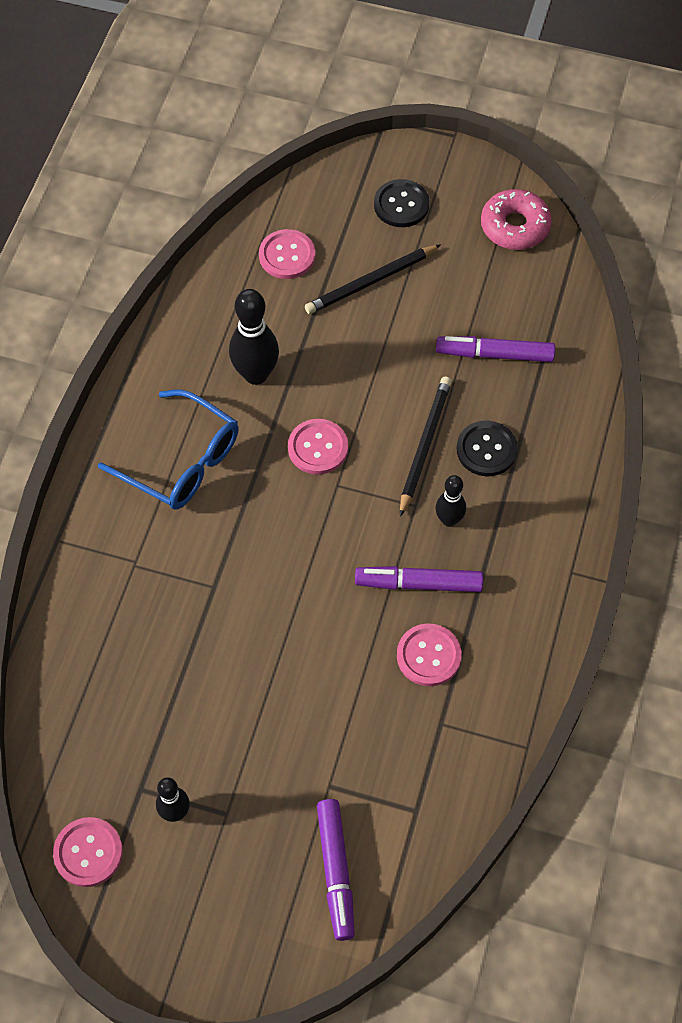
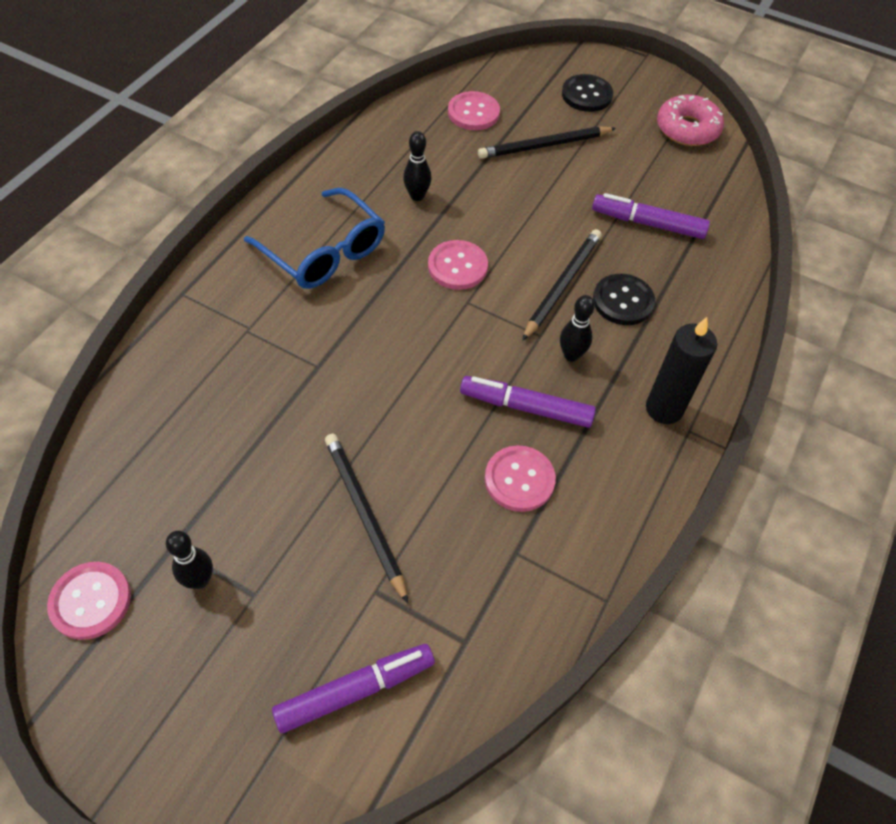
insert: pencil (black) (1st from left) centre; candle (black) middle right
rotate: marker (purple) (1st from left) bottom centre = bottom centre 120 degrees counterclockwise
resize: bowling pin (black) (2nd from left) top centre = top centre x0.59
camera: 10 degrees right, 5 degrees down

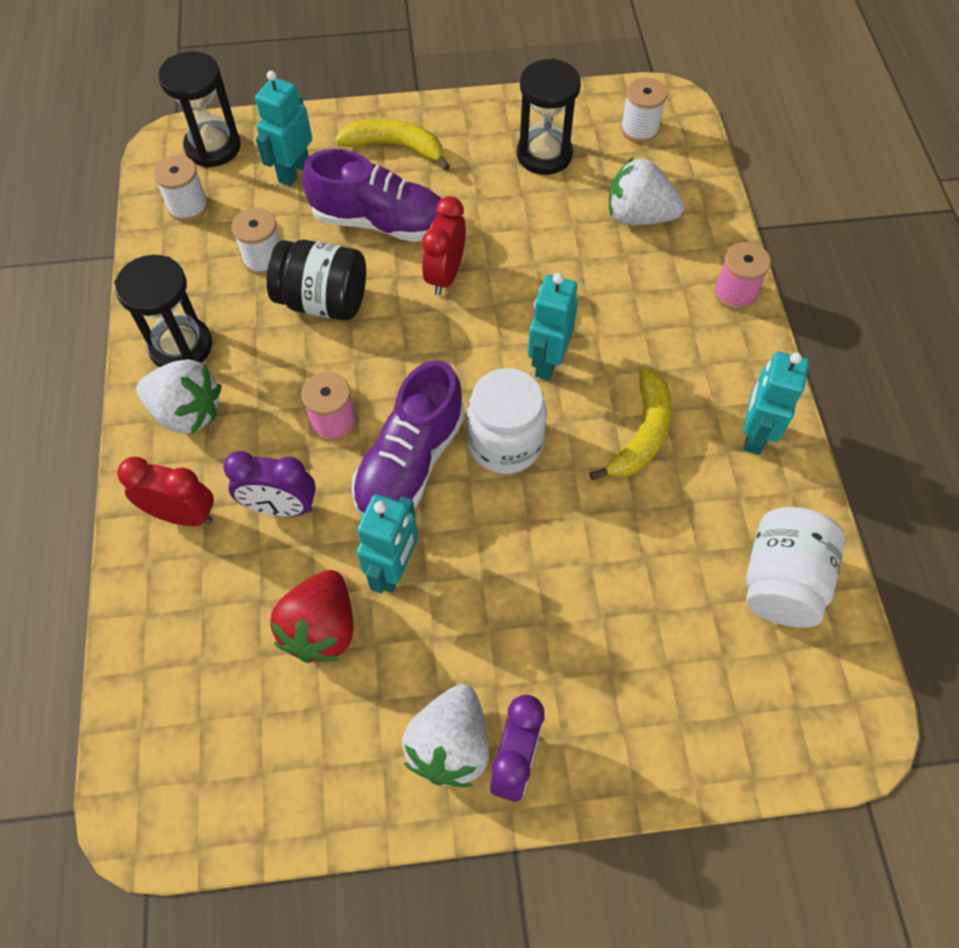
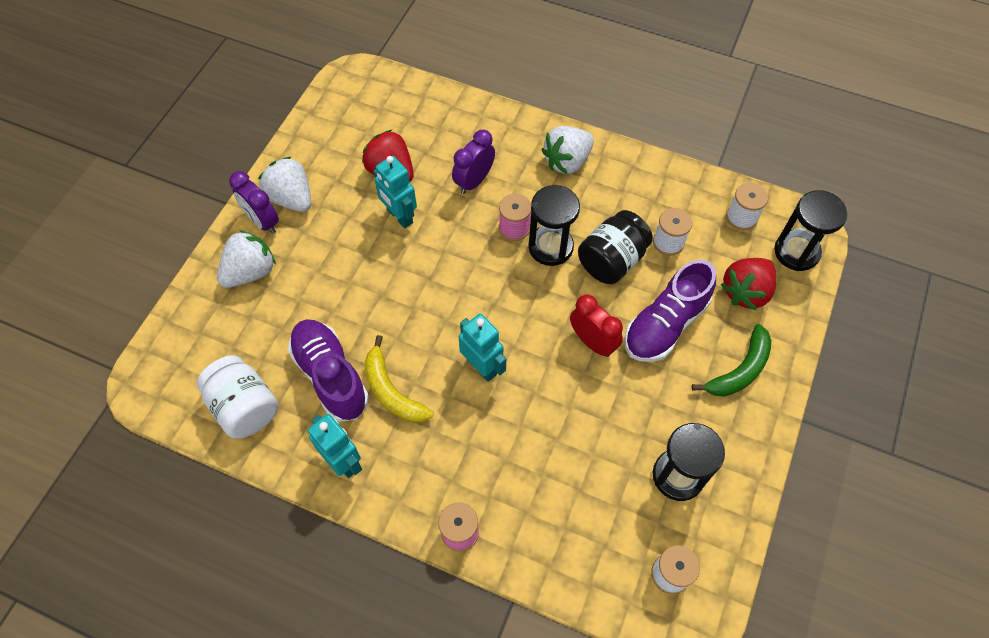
delete: clock (red) (1st from left) middle left; jar (white) (1st from left) centre
move: hourglass (black) (1st from left) top left to centre; shoe (purple) (2nd from left in the first image) centre to shoe (purple) (1st from left) middle left; strawberry (white) (3rd from left in the first image) top right to strawberry (white) (1st from left) middle left
replace: robot (turquoise) (1st from left) top left to strawberry (red) (2nd from left) middle right
recolor: banana (yellow) (1st from left) top centre to banana (green) middle right
camera: 120 degrees right, 0 degrees up

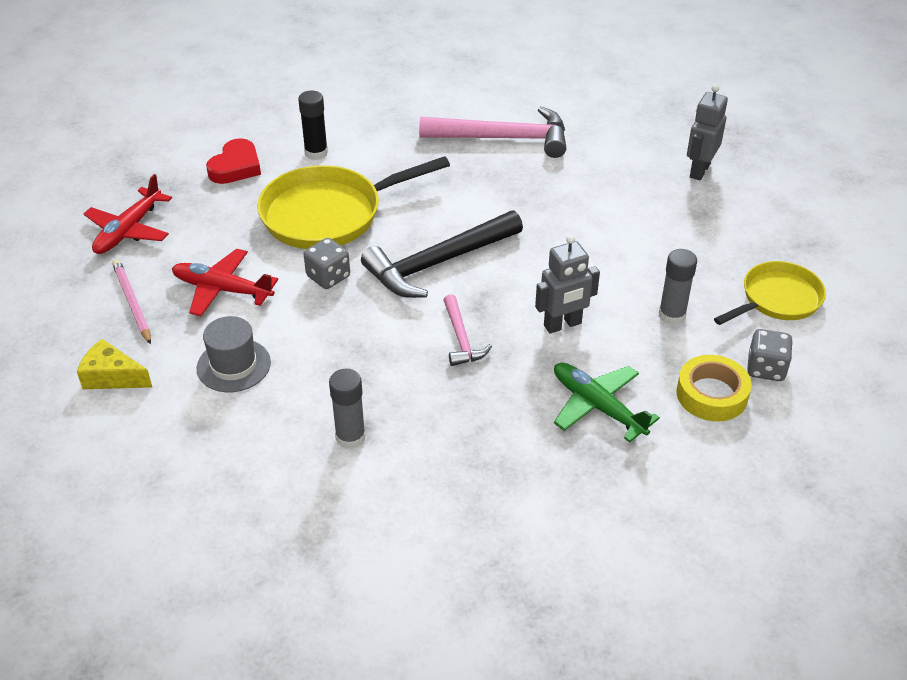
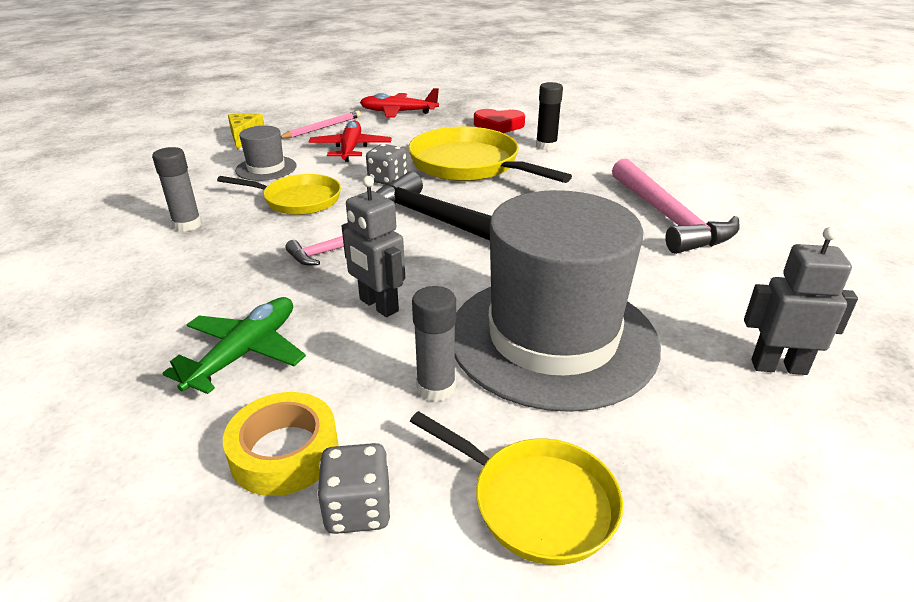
insert: pan (yellow) (1st from left) top left; hat (grey) (2nd from left) centre
camera: 70 degrees right, 10 degrees down

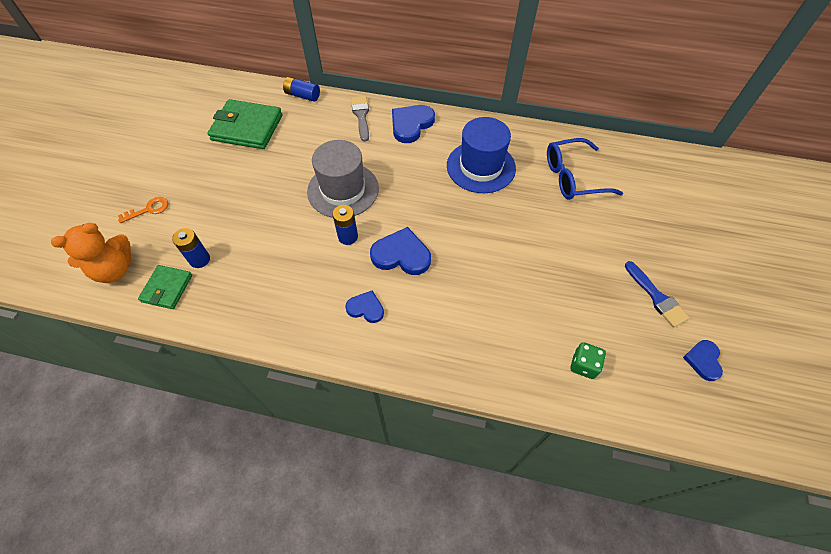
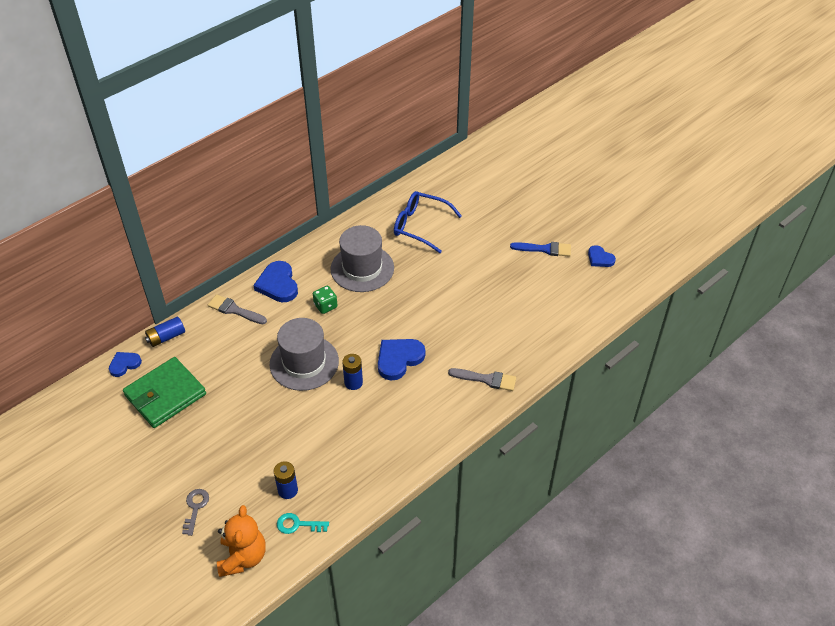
insert: brush (grey) (2nd from left) centre
move: heart (blue) (1st from left) centre to middle left; dice (green) middle right to centre
replace: wallet (green) (1st from left) middle left to key (turquoise) bottom centre
recolor: key (orange) middle left to key (grey) bottom left; hat (blue) top centre to hat (grey) (2nd from left) centre
rotate: glasses (blue) top right = centre 90 degrees clockwise
camera: 55 degrees left, 10 degrees down

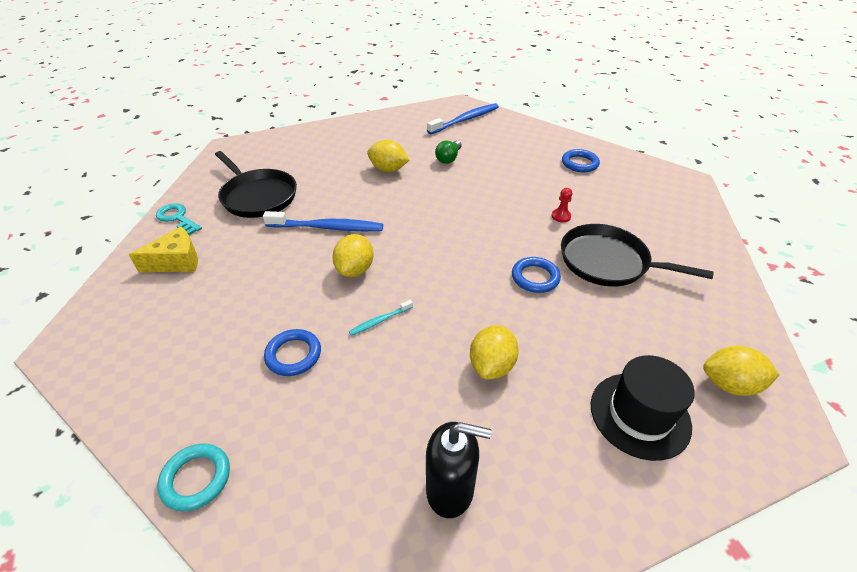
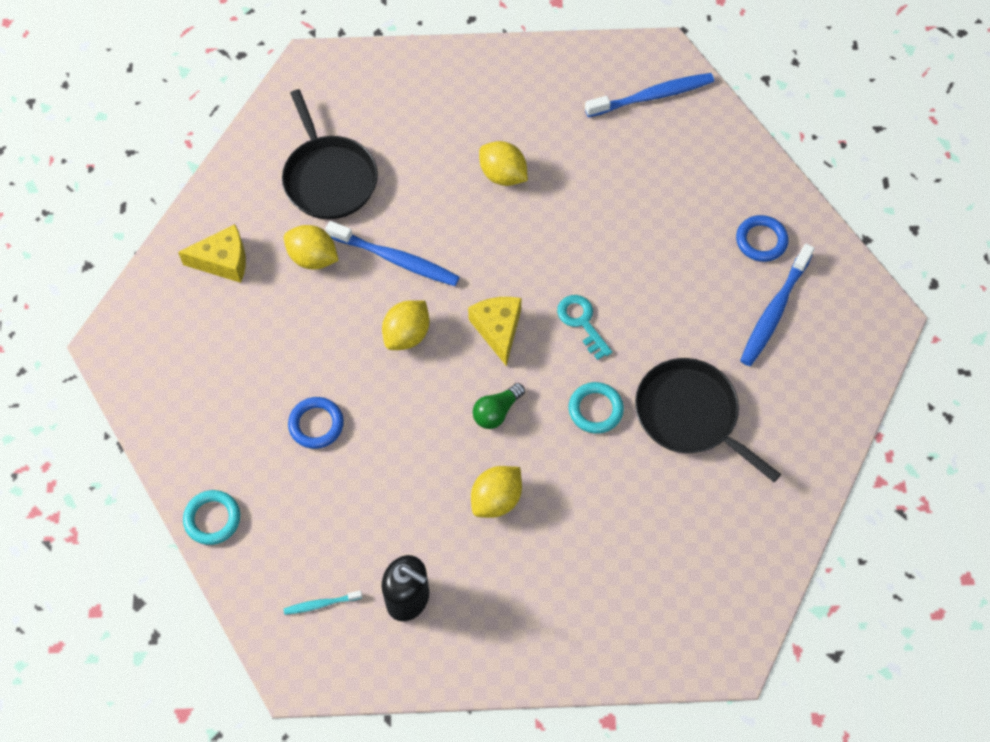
delete: pawn (red) centre; hat (black) bottom right
insert: cheese (yellow) (2nd from left) centre; toothbrush (blue) (3rd from left) middle right
move: key (turquoise) middle left to centre; toothbrush (turquoise) centre to bottom left; light bulb (green) top centre to centre; lemon (yellow) (4th from left in the first image) middle right to lemon (yellow) (1st from left) top left
recolor: ring (blue) (2nd from left) centre to ring (turquoise) (2nd from left) centre
camera: 20 degrees right, 20 degrees up

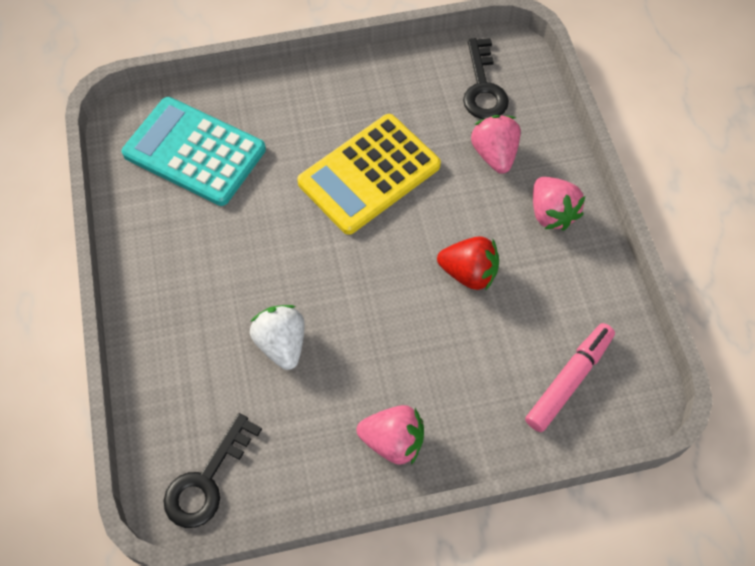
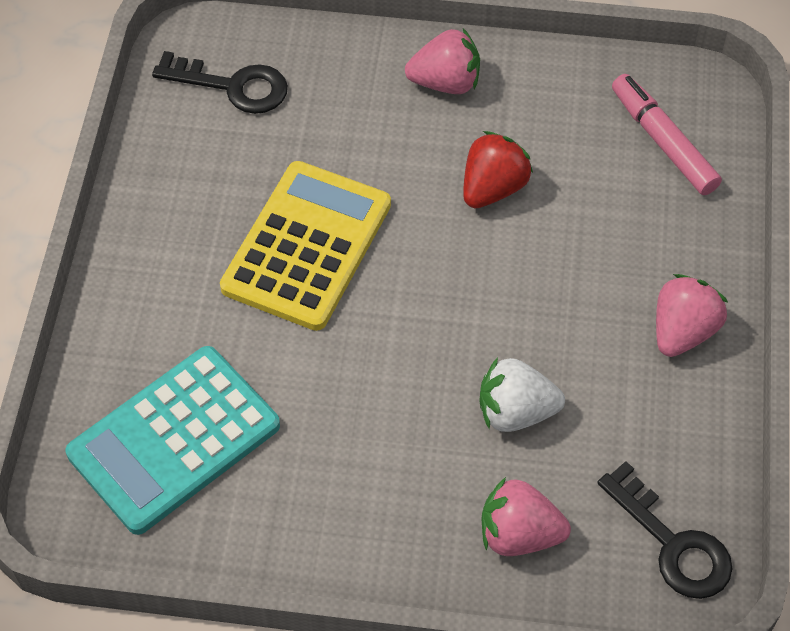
move: strawberry (pink) (2nd from left) top centre to bottom centre
rotate: calculator (yellow) top centre = centre 135 degrees counterclockwise
camera: 70 degrees left, 5 degrees down

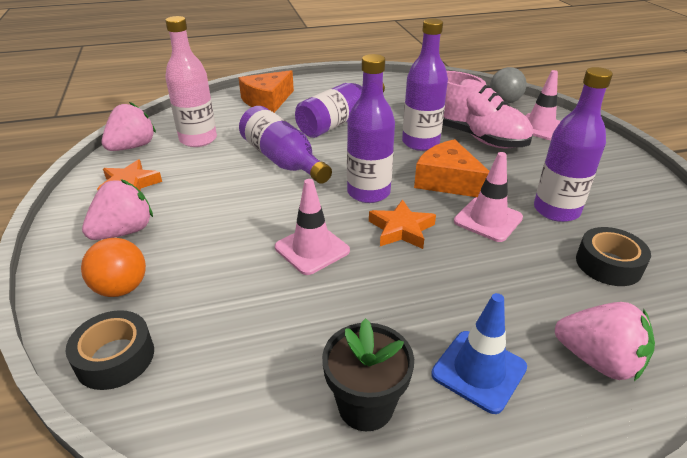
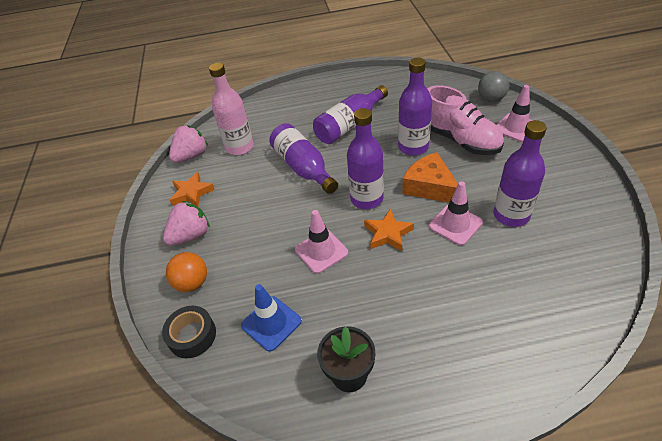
delete: cheese (orange) (1st from left) top centre; strawberry (pink) (3rd from left) bottom right; tape (black) (2nd from left) middle right
move: traffic cone (blue) bottom right to bottom centre
camera: 10 degrees right, 10 degrees up

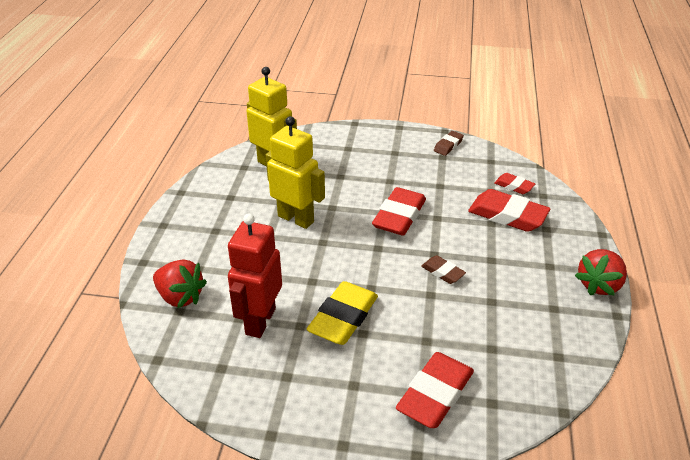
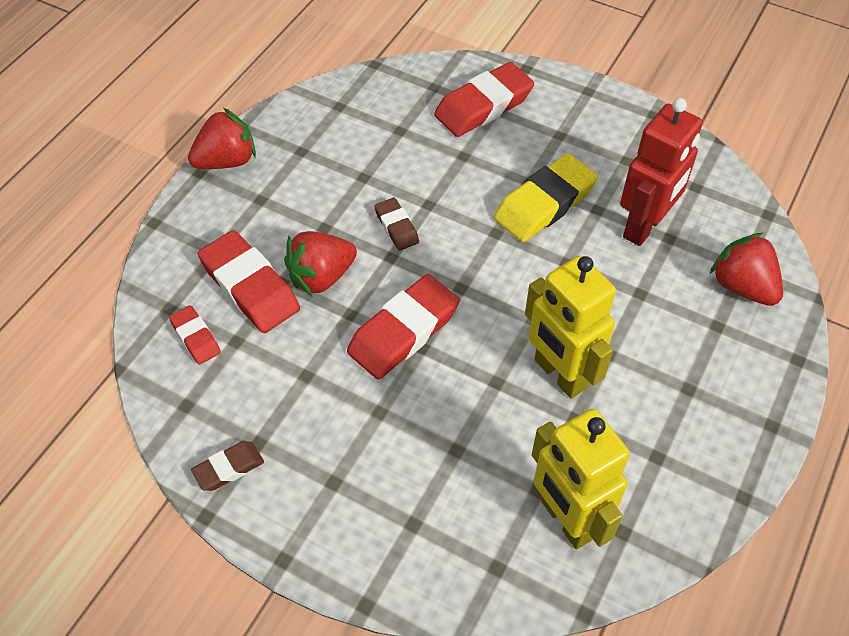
insert: strawberry (red) (2nd from left) centre
camera: 160 degrees left, 15 degrees up

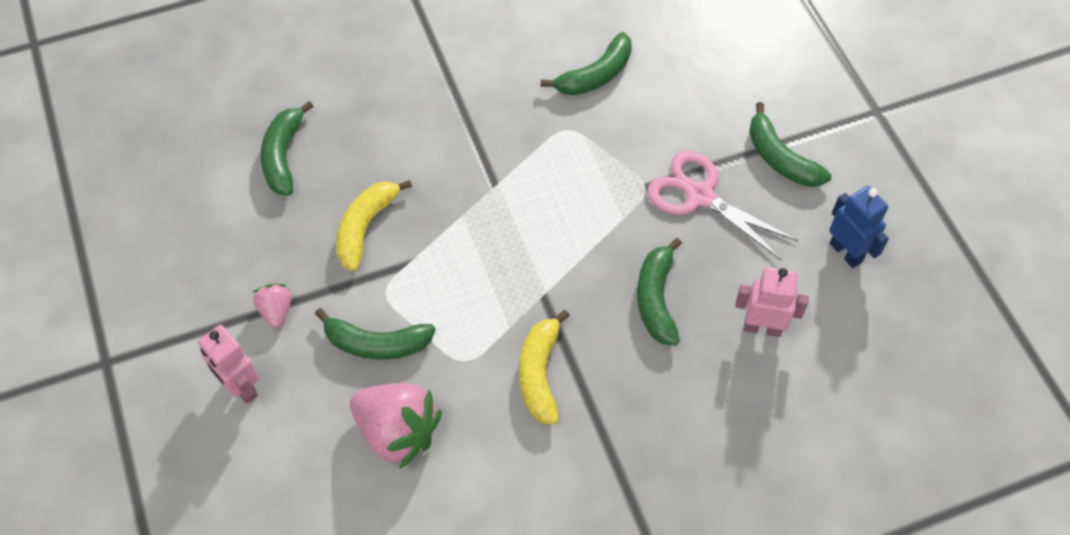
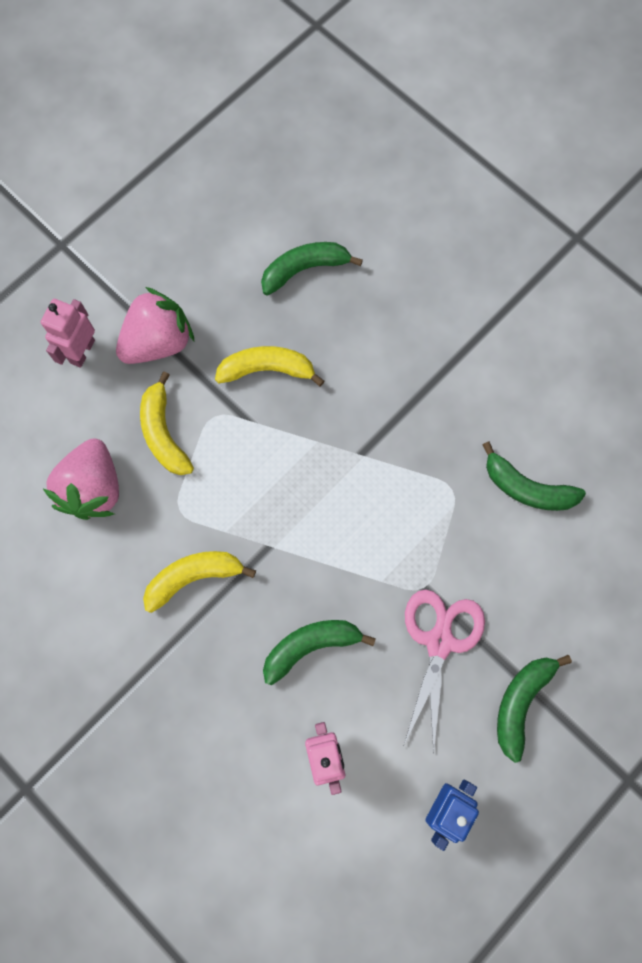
recolor: banana (green) (2nd from left) centre to banana (yellow) (1st from left) middle left
resize: strawberry (pink) (1st from left in the first image) middle left = middle left x1.97
camera: 65 degrees right, 15 degrees up

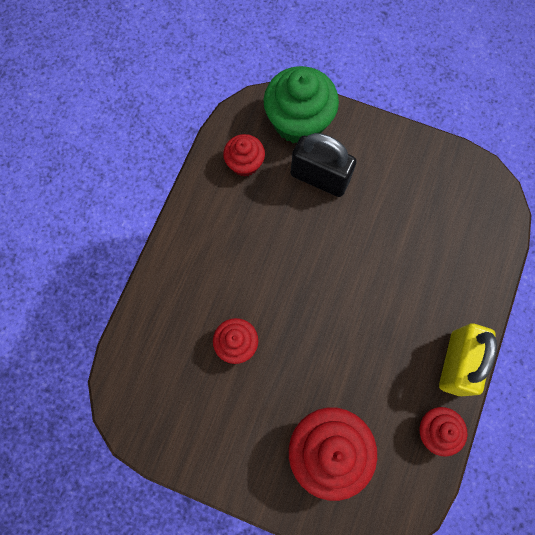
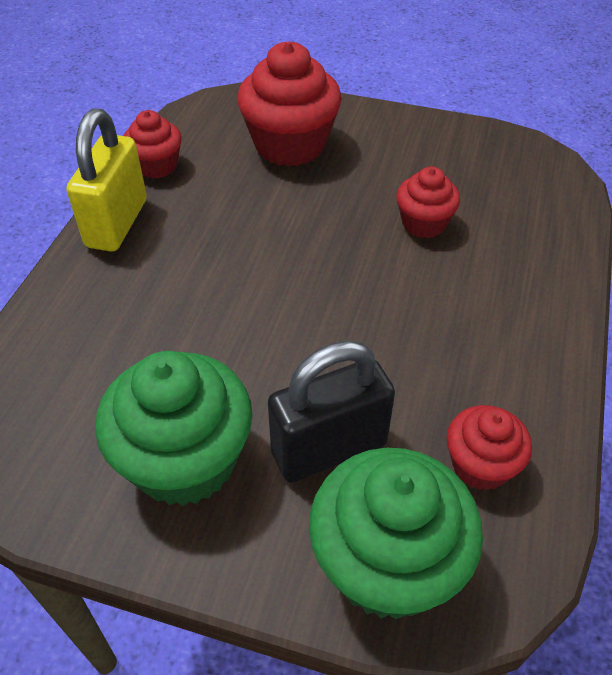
insert: cupcake (green) (1st from left) middle left
rotate: padlock (black) top centre = centre 45 degrees counterclockwise
camera: 175 degrees right, 25 degrees down

